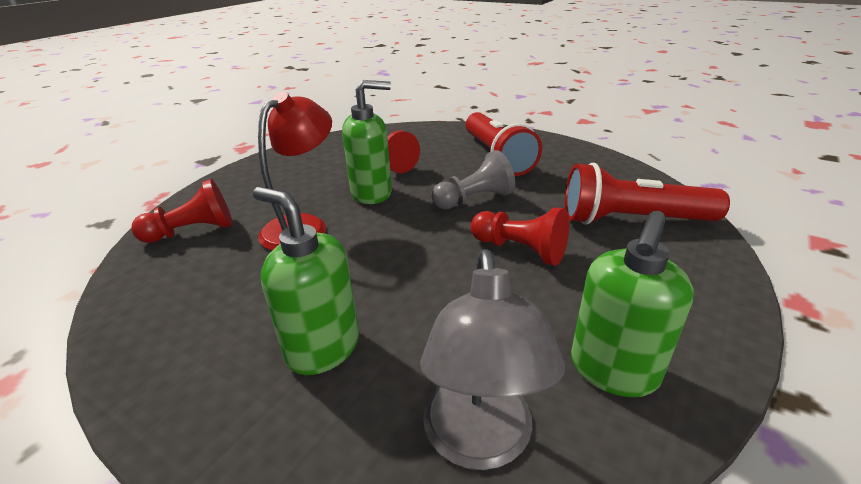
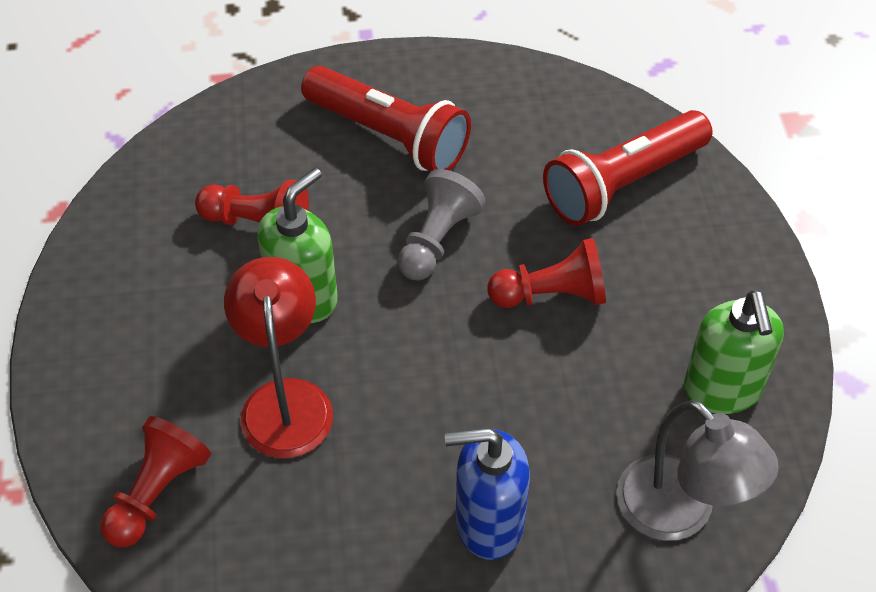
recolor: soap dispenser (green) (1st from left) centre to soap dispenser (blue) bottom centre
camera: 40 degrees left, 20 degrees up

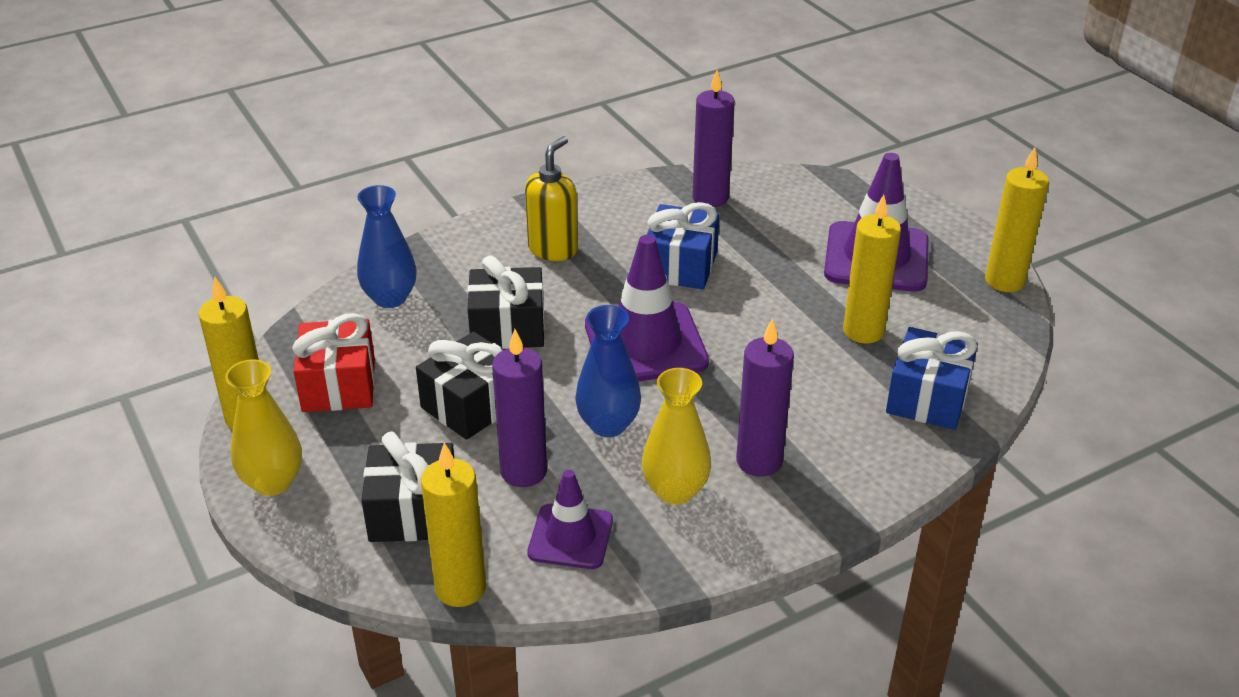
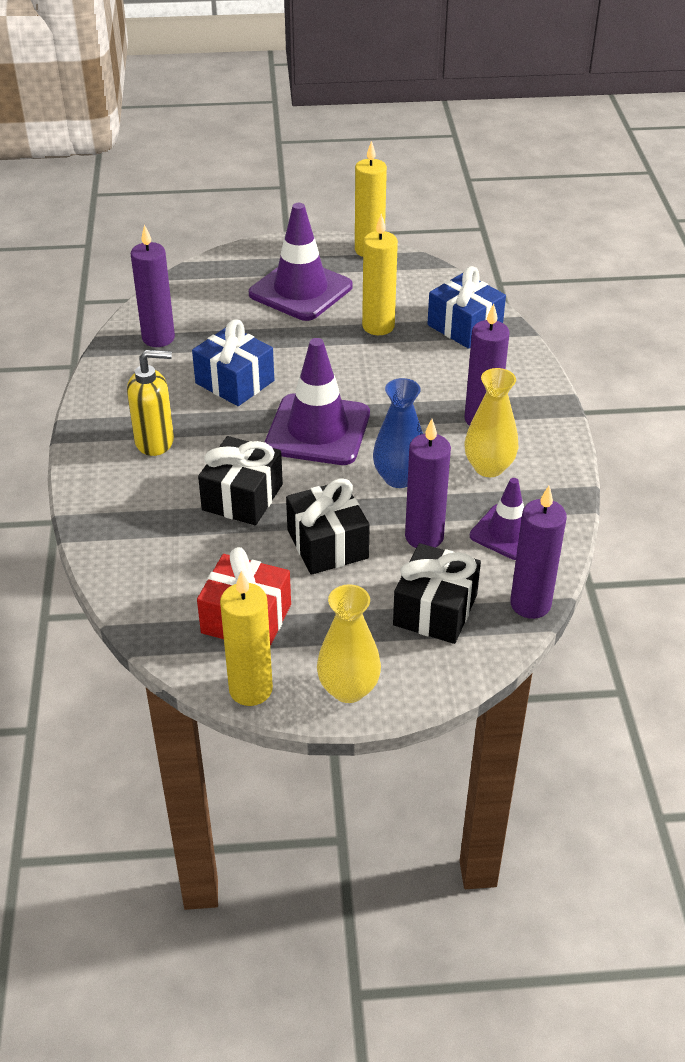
delete: vase (blue) (1st from left) middle left
recolor: candle (yellow) (2nd from left) bottom centre to candle (purple) (4th from left) middle right
rotate: soap dispenser (yellow) top centre = middle left 120 degrees clockwise
camera: 65 degrees left, 5 degrees up

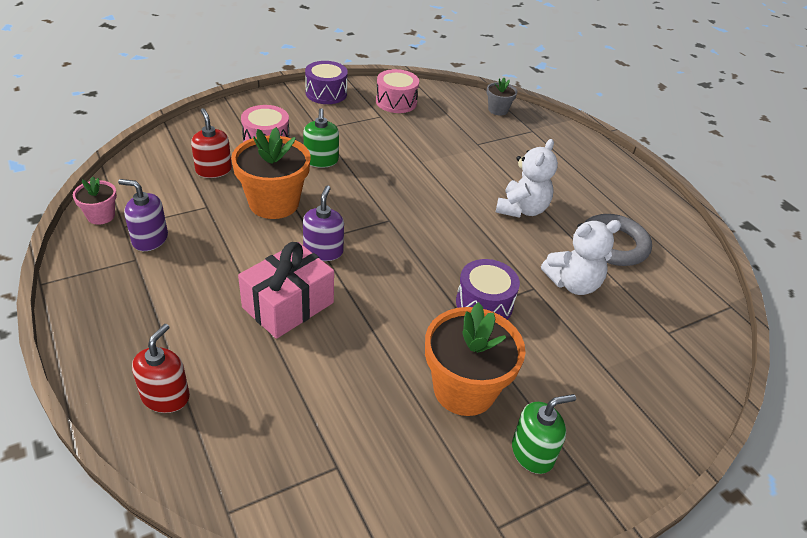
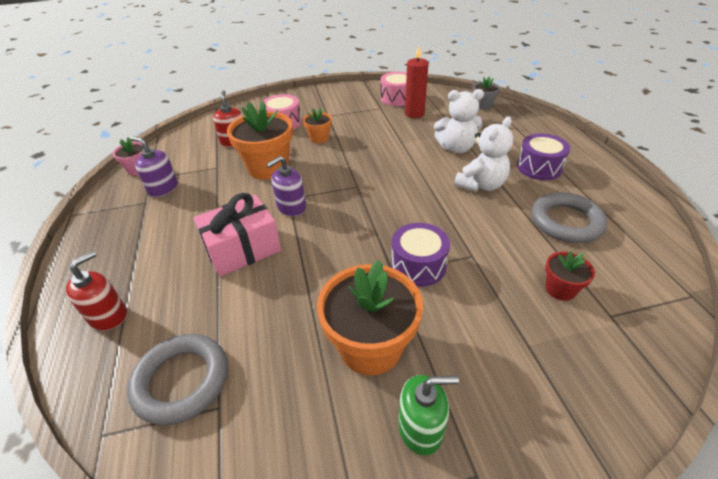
insert: ring (grey) (1st from left) bottom left; candle (red) top centre; flower pot (red) middle right
move: drum (purple) (1st from left in the first image) top centre to drum (purple) (2nd from left) top right; teddy bear (white) (2nd from left in the first image) middle right to teddy bear (white) (1st from left) top centre
replace: soap dispenser (green) (1st from left) top centre to flower pot (orange) (2nd from left) top centre
rotate: soap dispenser (purple) (2nd from left) centre = centre 150 degrees counterclockwise
camera: 20 degrees right, 0 degrees up

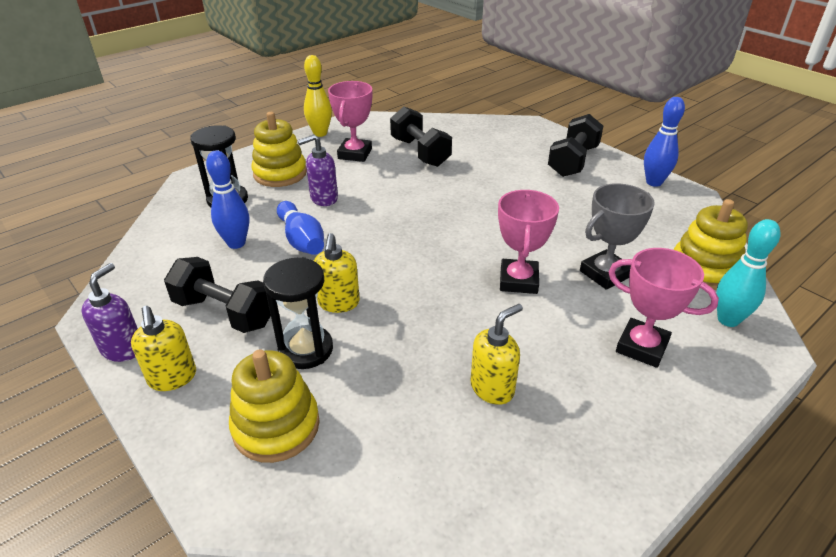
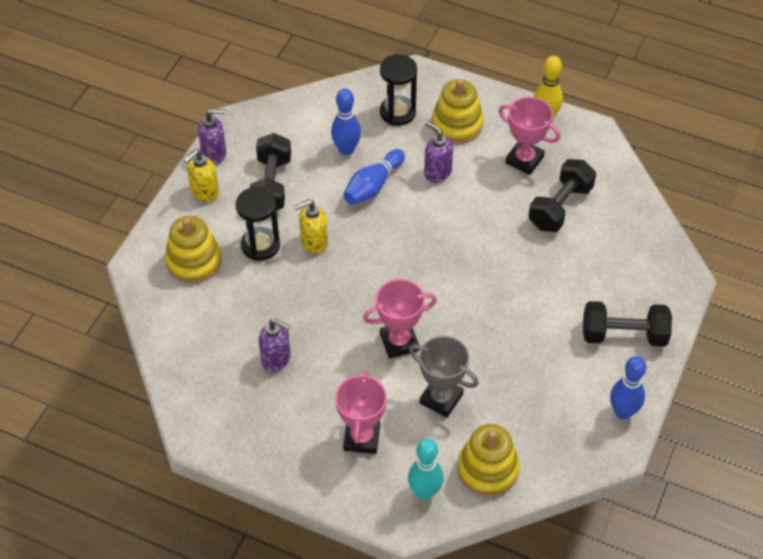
recolor: soap dispenser (yellow) (3rd from left) centre to soap dispenser (purple) (2nd from left) centre
rotate: trophy (pink) (1st from left in the first image) top centre = top right 45 degrees clockwise
camera: 65 degrees right, 15 degrees up

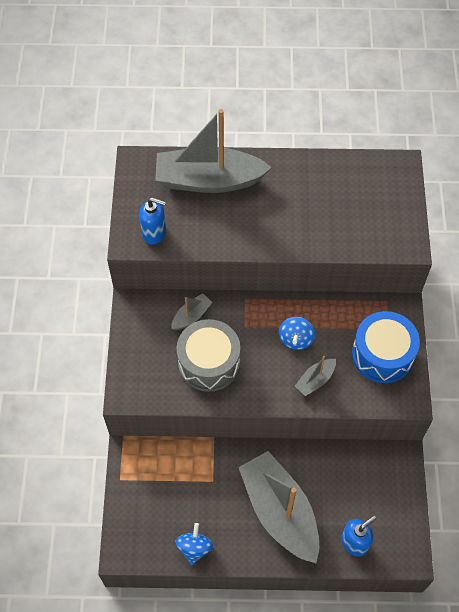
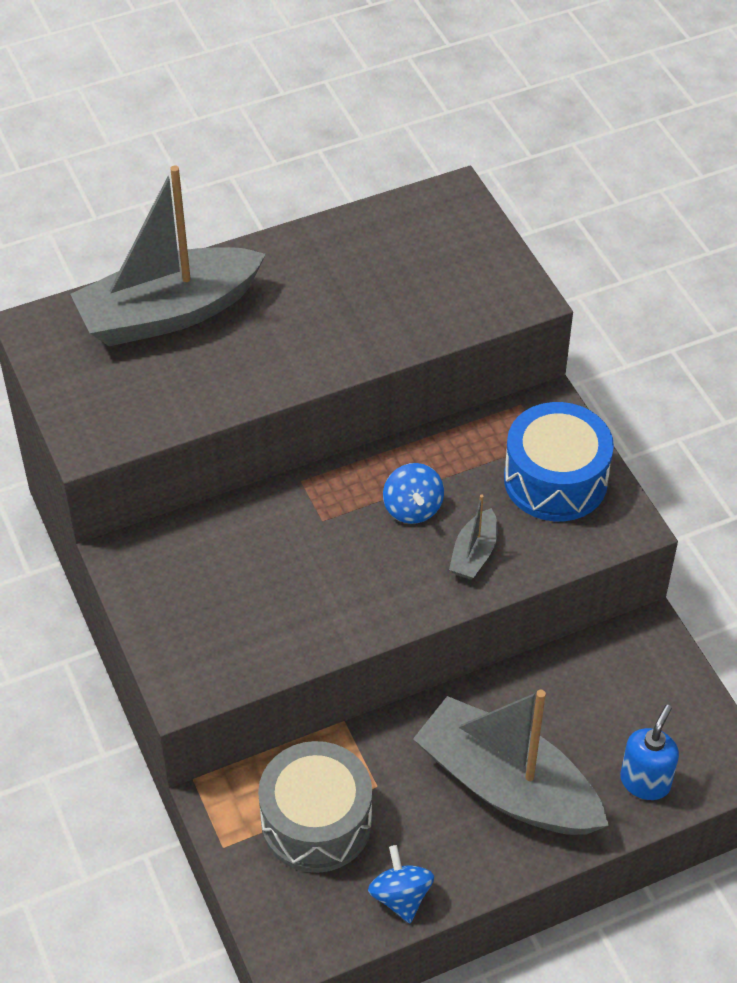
delete: soap dispenser (blue) (1st from left) middle left; boat (grey) (1st from left) centre
move: drum (grey) centre to bottom centre
camera: 25 degrees left, 10 degrees down

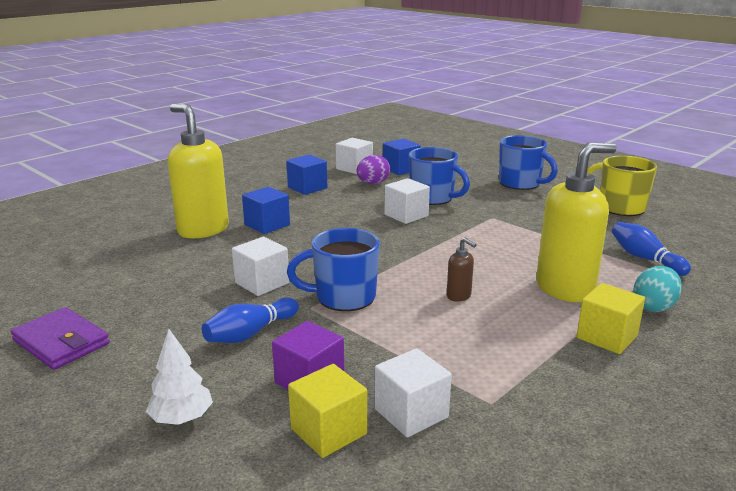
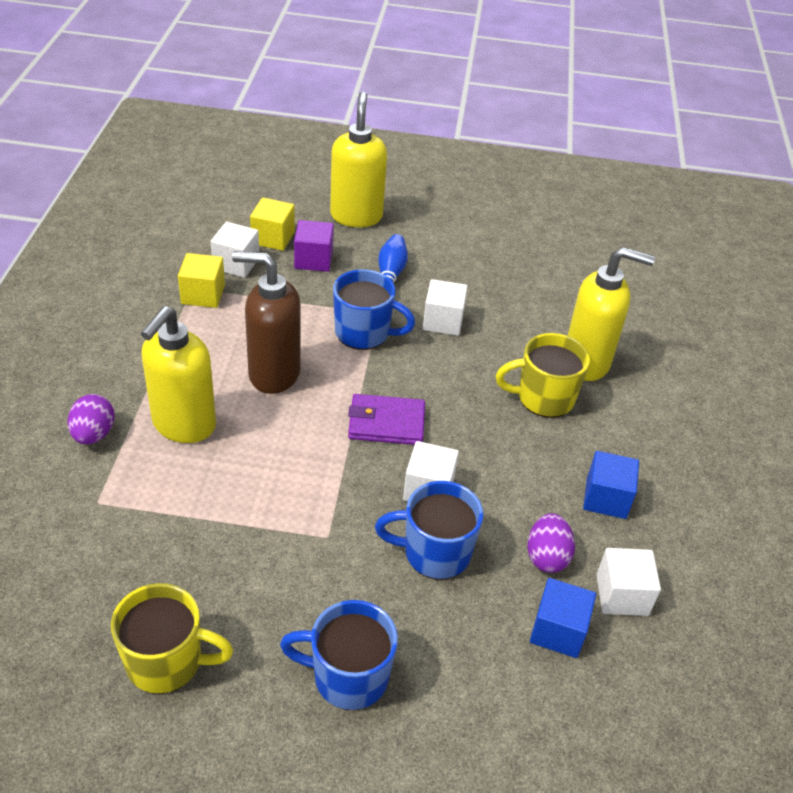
delete: bowling pin (blue) (2nd from left) middle right
move: wallet (purple) bottom left to centre; cube (yellow) (2nd from left in the first image) middle right to cube (yellow) (1st from left) middle left
replace: tree (white) bottom left to soap dispenser (yellow) (2nd from left) top centre; cube (blue) (1st from left) centre to mug (yellow) (2nd from left) middle right
recolor: egg (turquoise) middle right to egg (purple) (1st from left) middle left
rotate: mug (blue) (1st from left in the first image) centre = centre 60 degrees clockwise
resize: soap dispenser (brown) centre = centre x2.34
camera: 140 degrees right, 20 degrees up

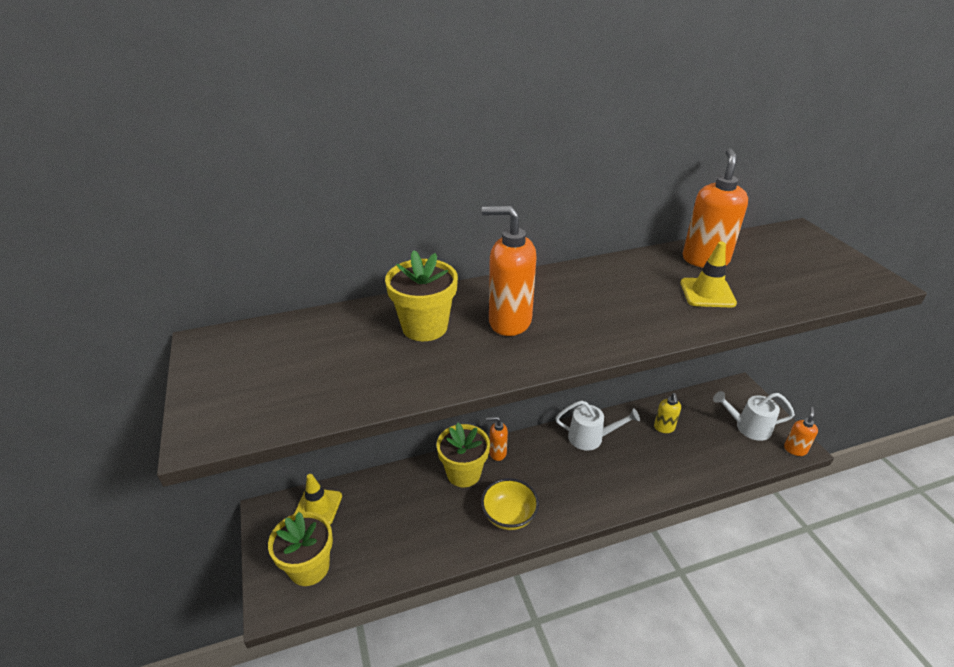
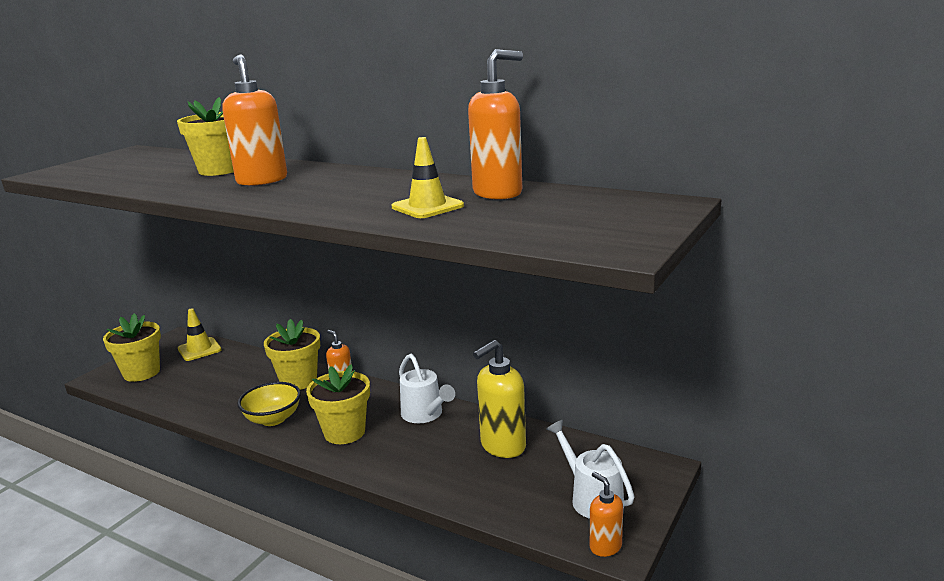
insert: flower pot (yellow) (4th from left) bottom centre
rotate: soap dispenser (orange) (4th from left) middle right = bottom centre 105 degrees counterclockwise
resize: soap dispenser (yellow) middle right = bottom centre x1.79
camera: 50 degrees right, 15 degrees down

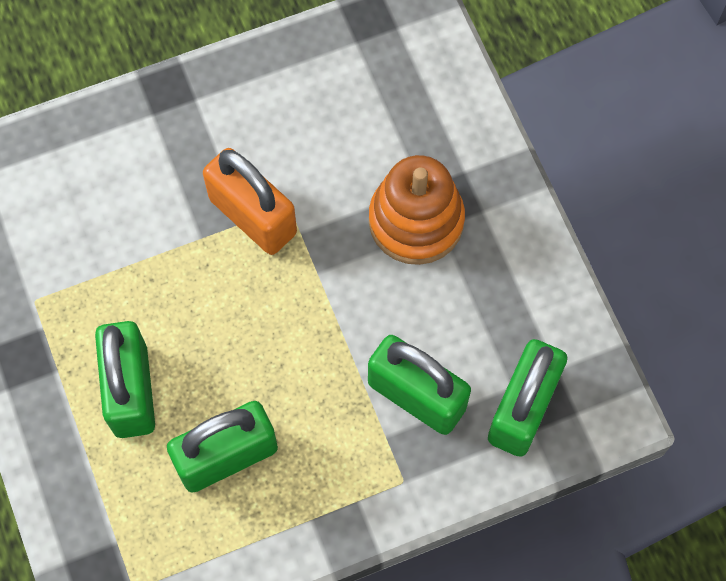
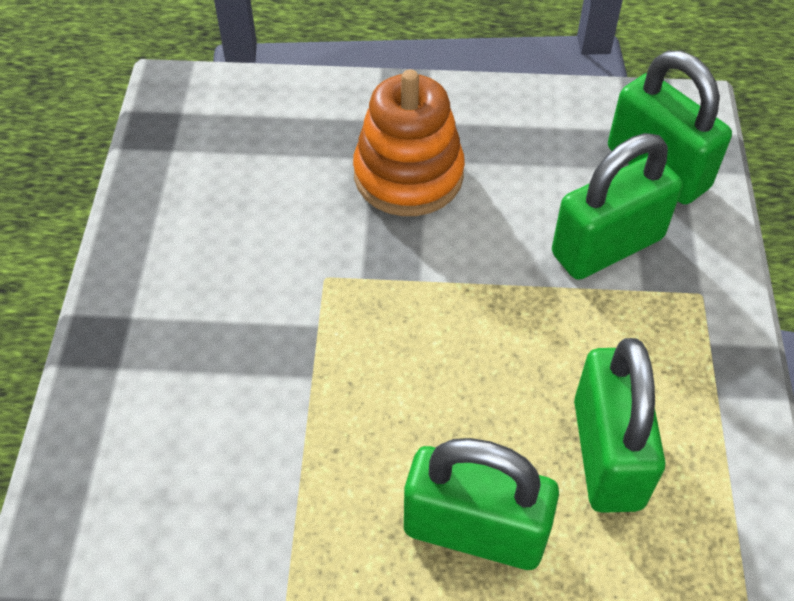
delete: padlock (orange) centre
camera: 65 degrees left, 15 degrees down

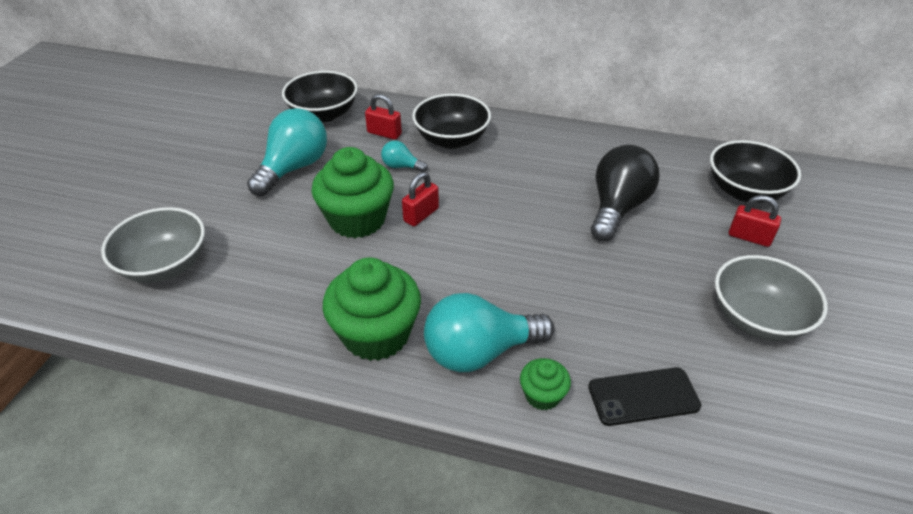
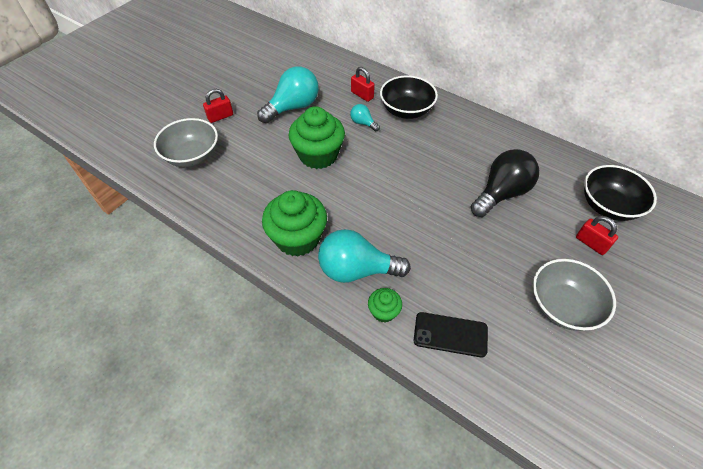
delete: bowl (black) (1st from left) top centre
move: padlock (red) (2nd from left in the first image) centre to padlock (red) (1st from left) top left
camera: 20 degrees right, 10 degrees up

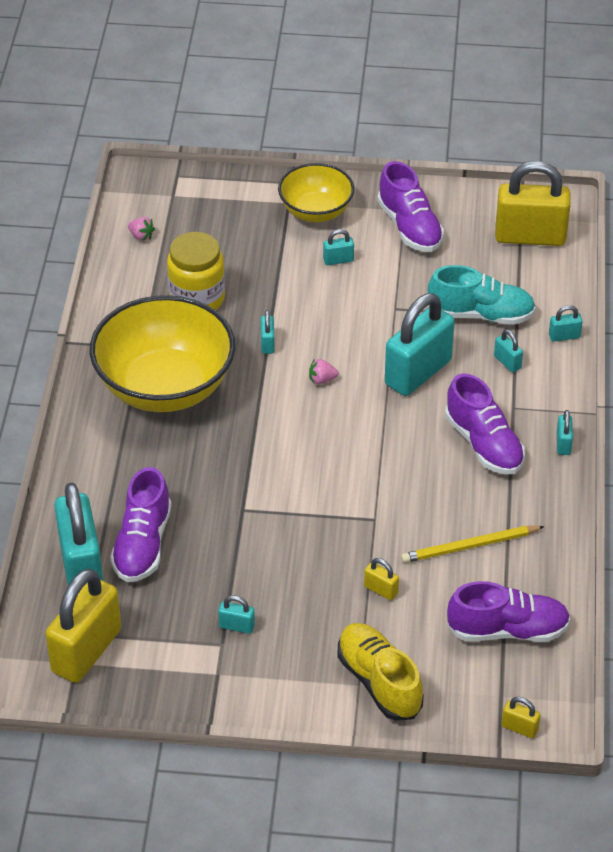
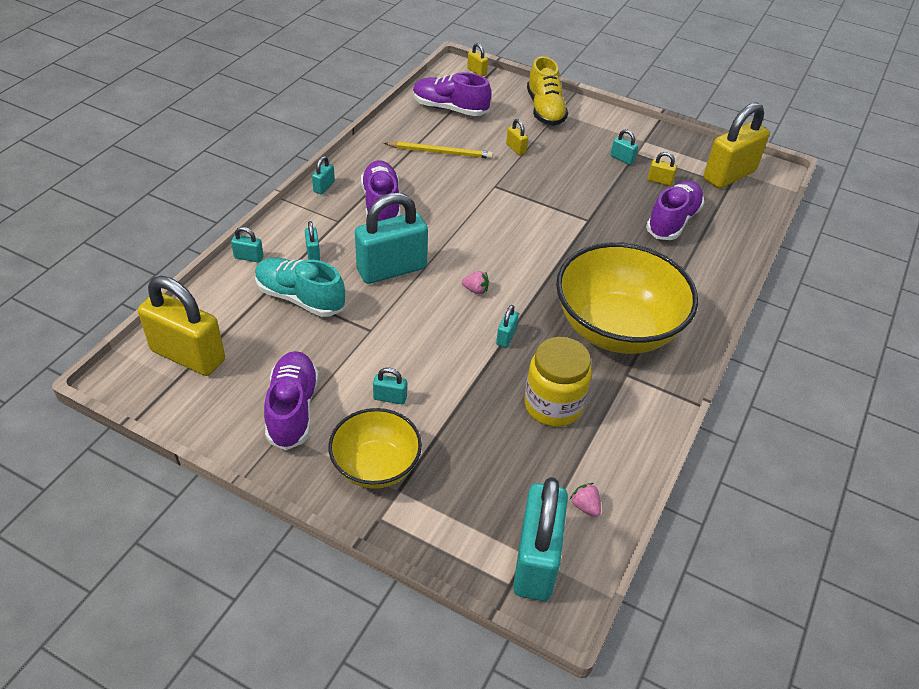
insert: padlock (yellow) (4th from left) top right
move: padlock (turquoise) (1st from left in the first image) middle left to padlock (turquoise) (7th from left) bottom centre
camera: 160 degrees left, 0 degrees up

